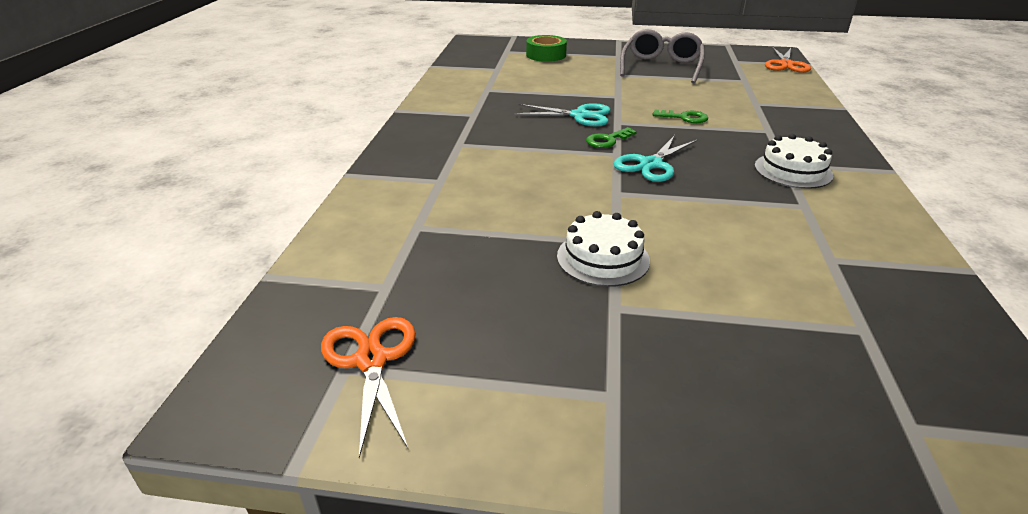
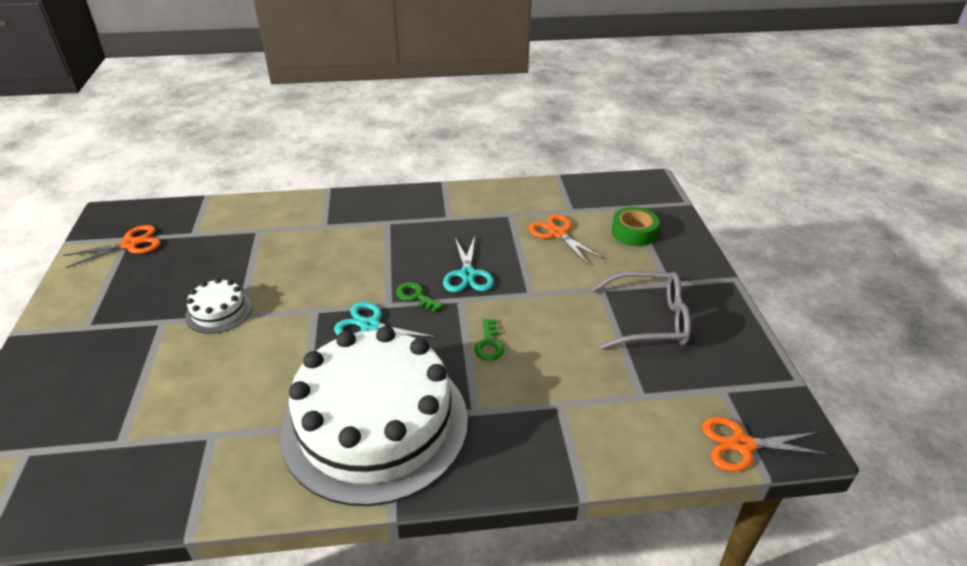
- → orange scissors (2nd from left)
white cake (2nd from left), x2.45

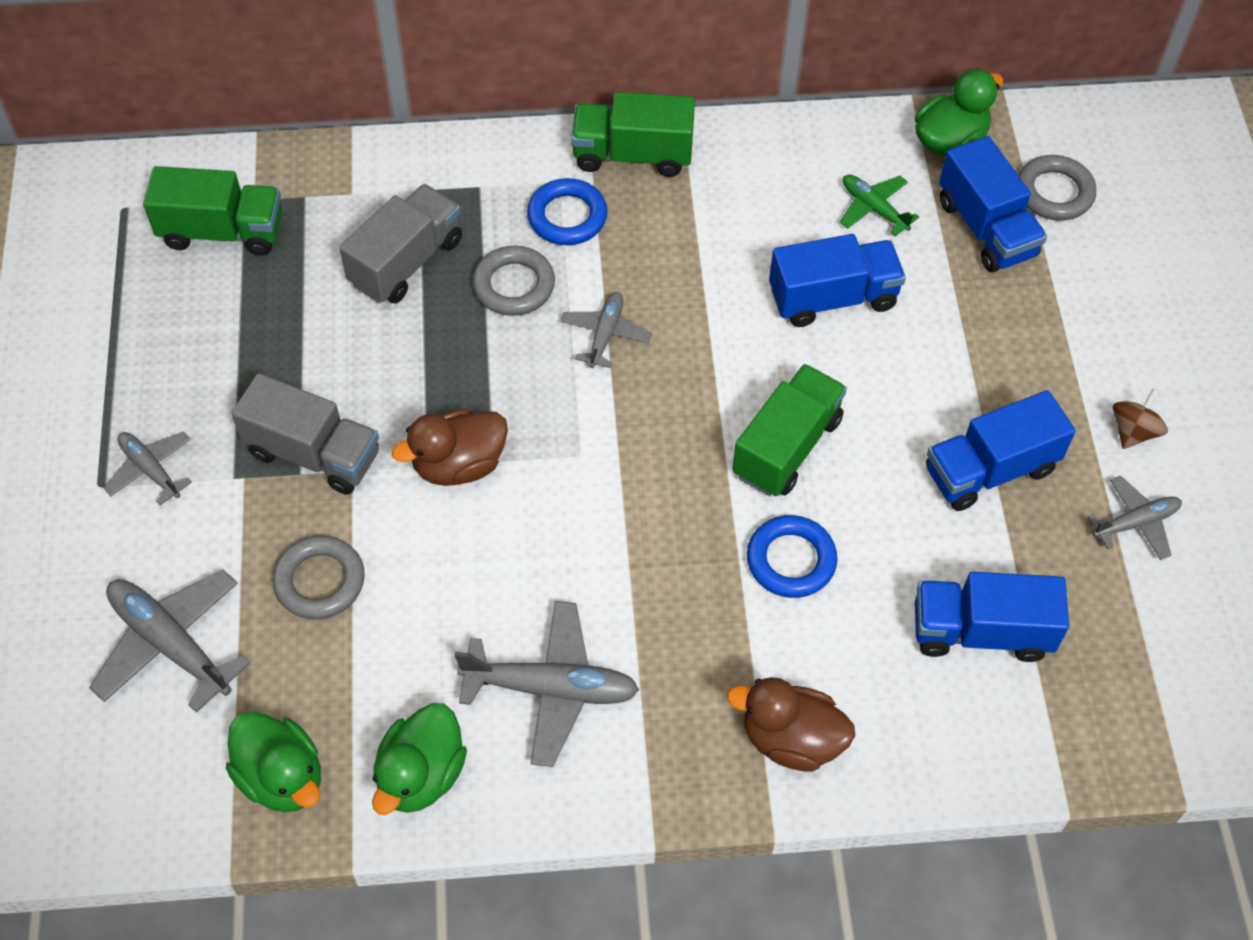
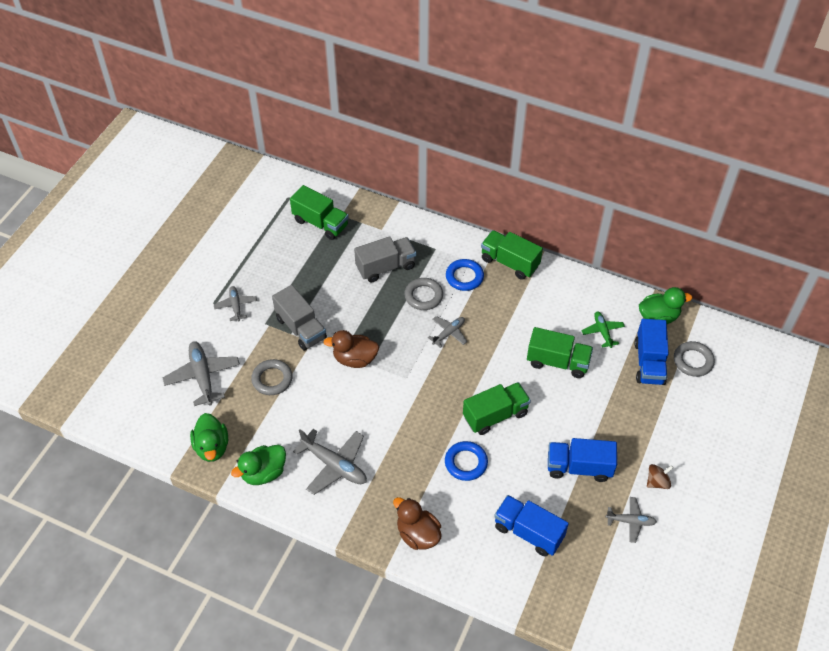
blue truck (1st from left) → green truck (4th from left)

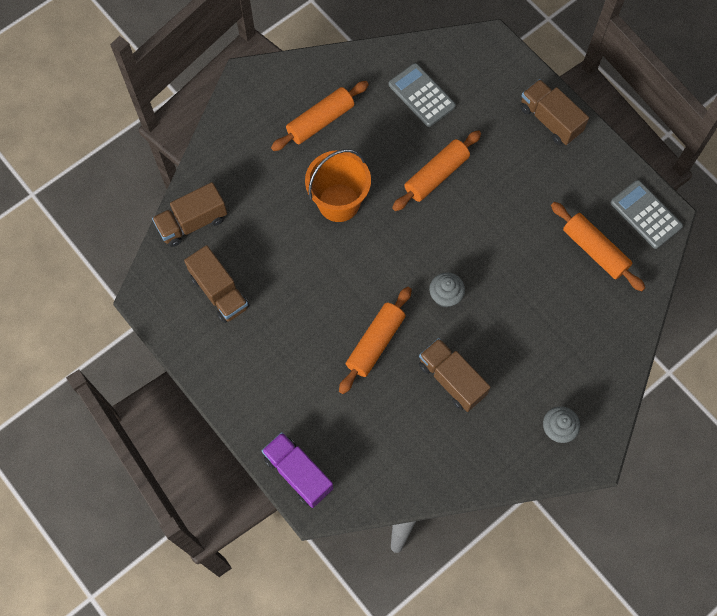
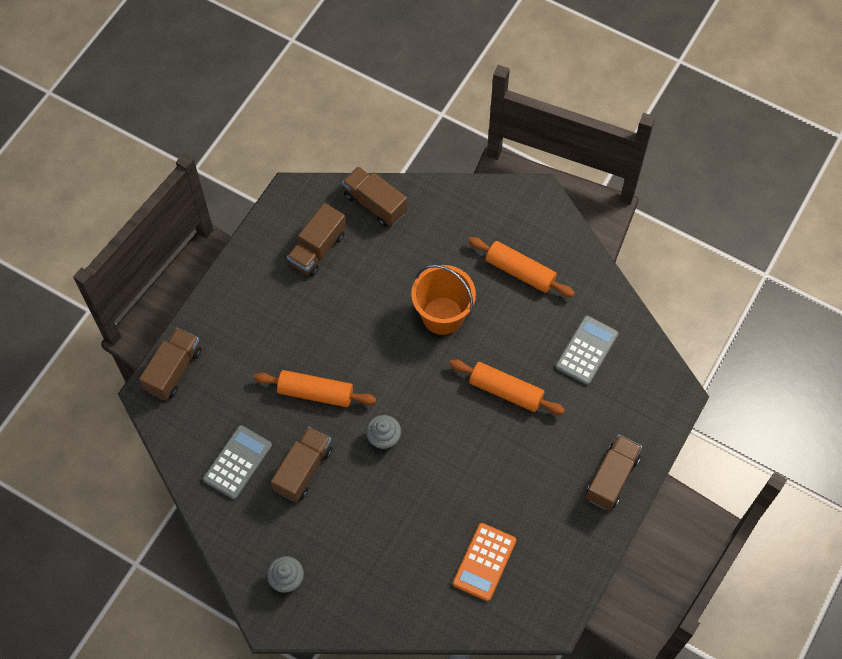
grey calculator (2nd from left in the first image) → grey calculator (1st from left), move
orange rolling pin (4th from left) → orange calculator
purple truck → brown truck (1st from left)

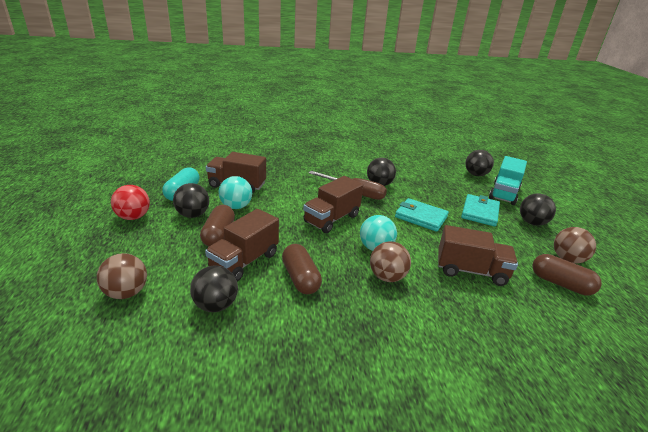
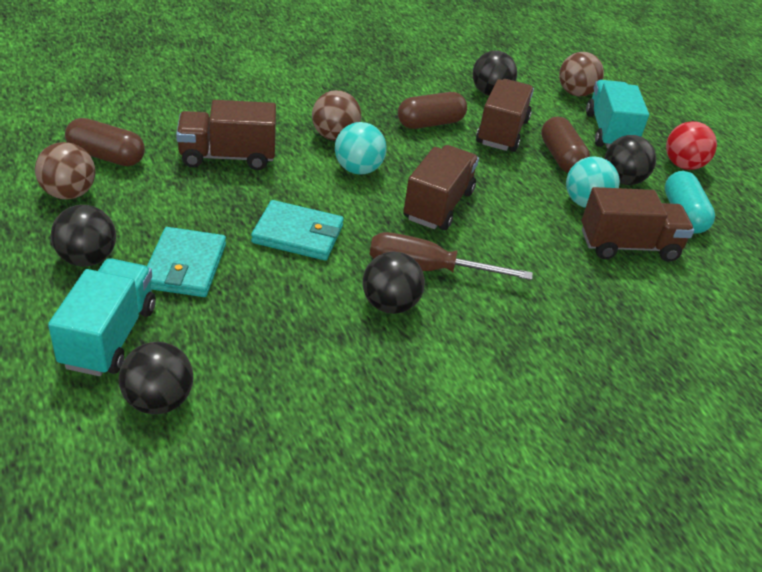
- → turquoise truck (2nd from left)
brown capsule (2nd from left), 75 degrees counterclockwise

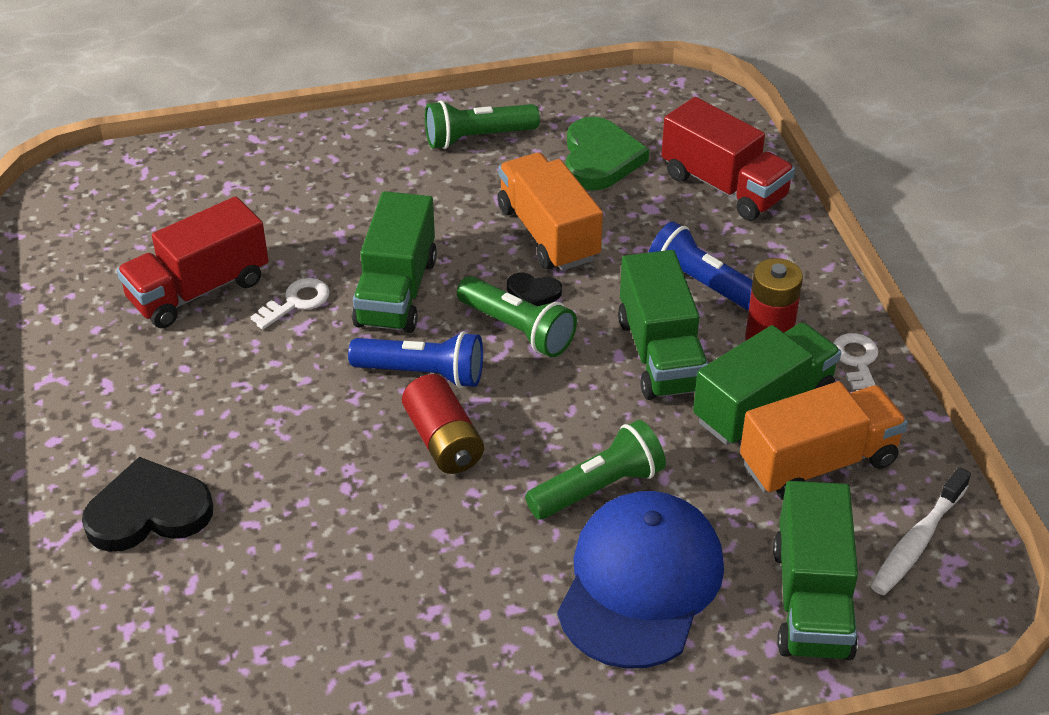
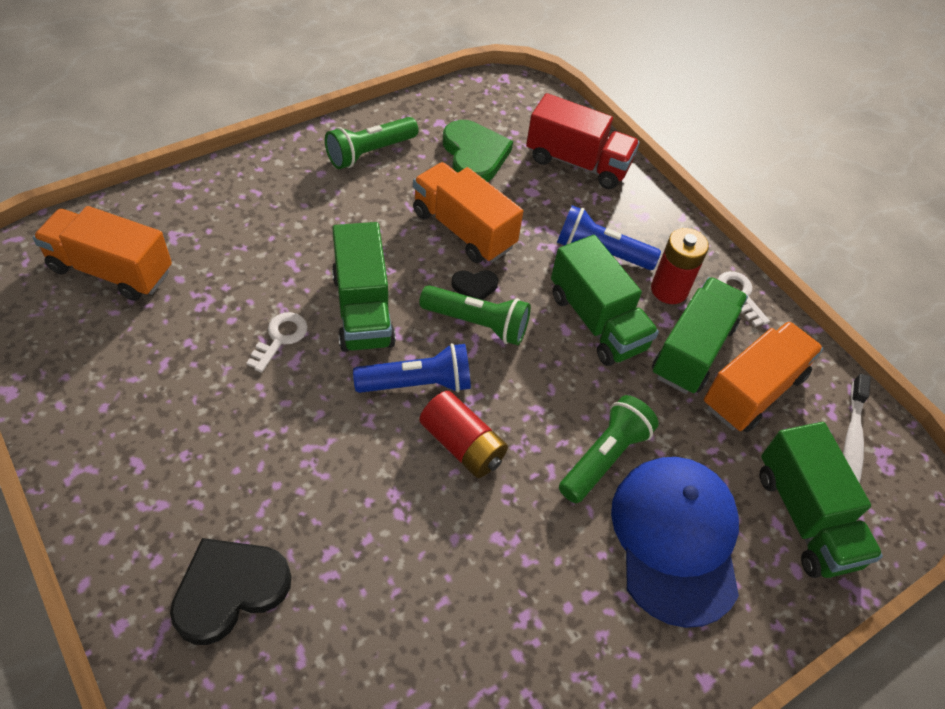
red truck (1st from left) → -
- → orange truck (1st from left)

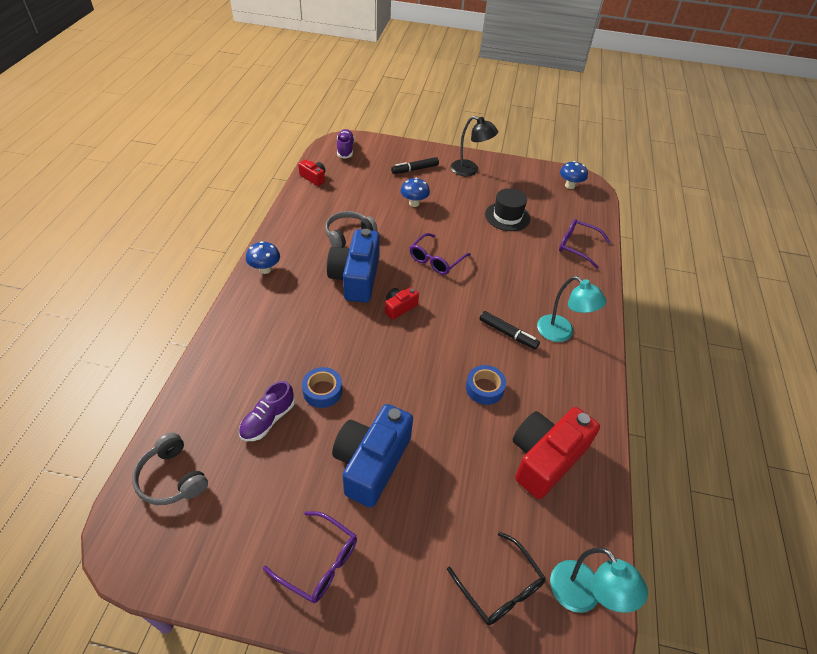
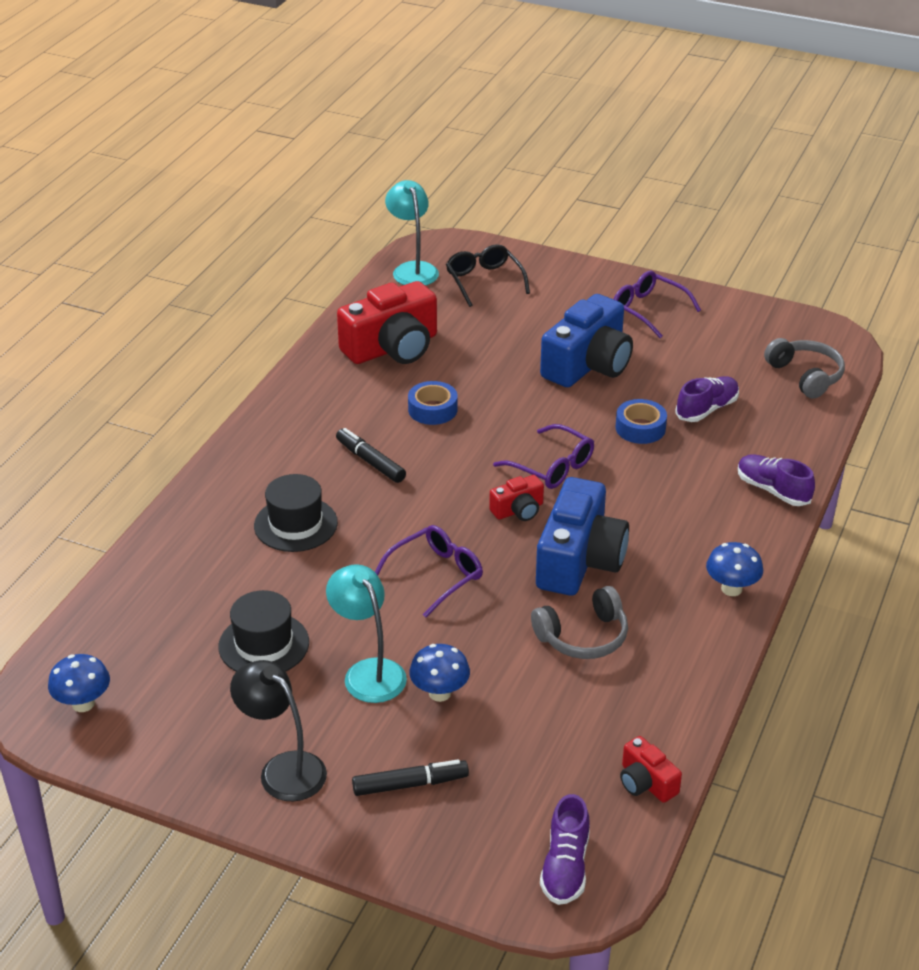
- → black hat (2nd from left)
- → purple shoe (3rd from left)
turquoise lamp (1st from left), move
purple glasses (3rd from left in the first image) → purple glasses (2nd from left), move

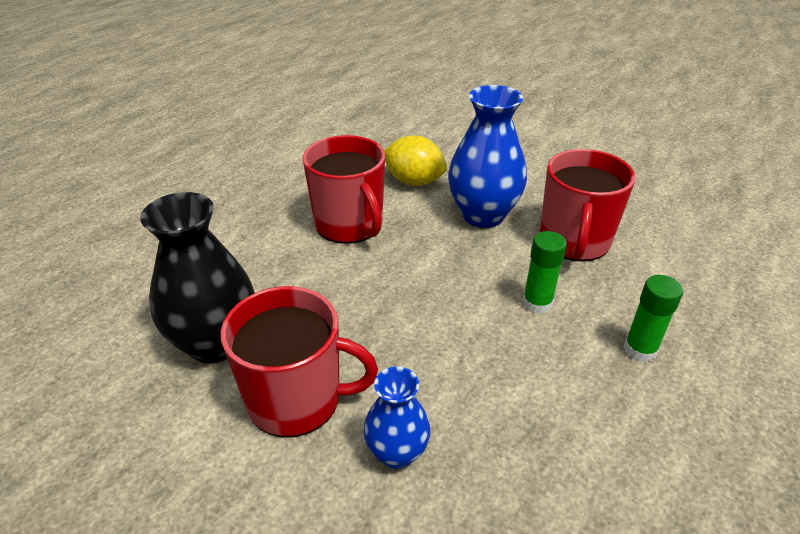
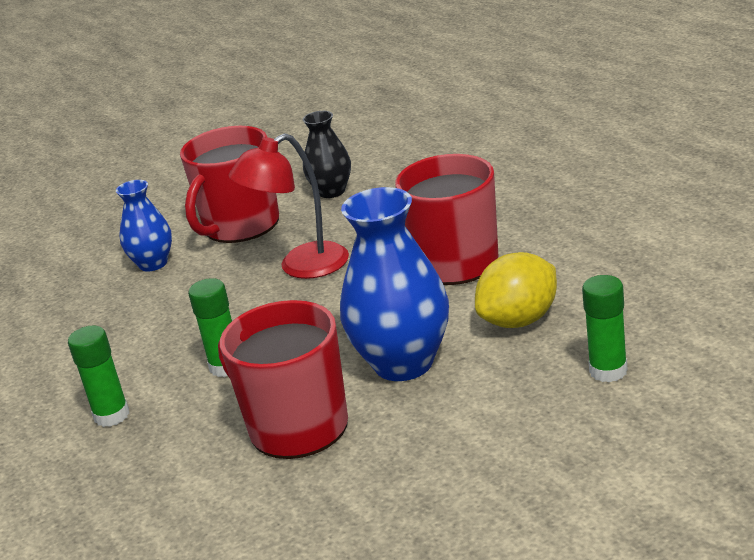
- → red lamp
- → green glue stick (3rd from left)
black vase, x0.57

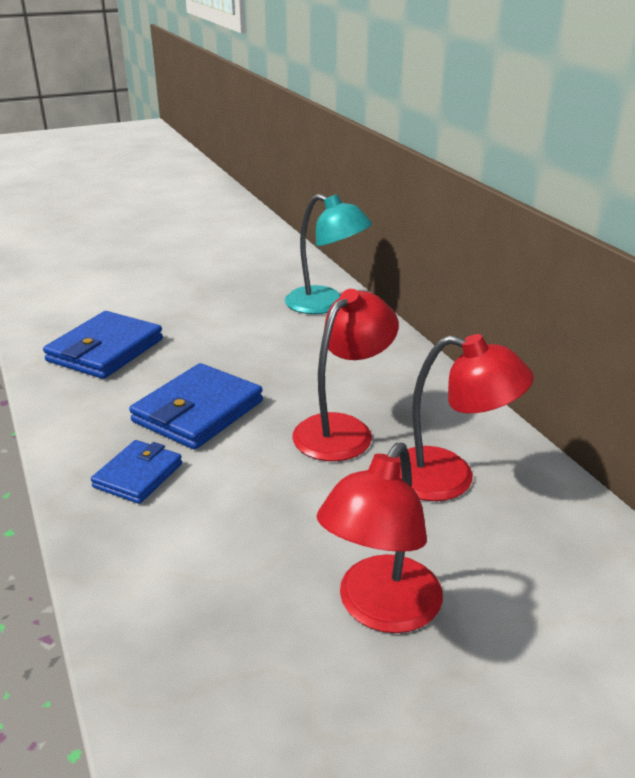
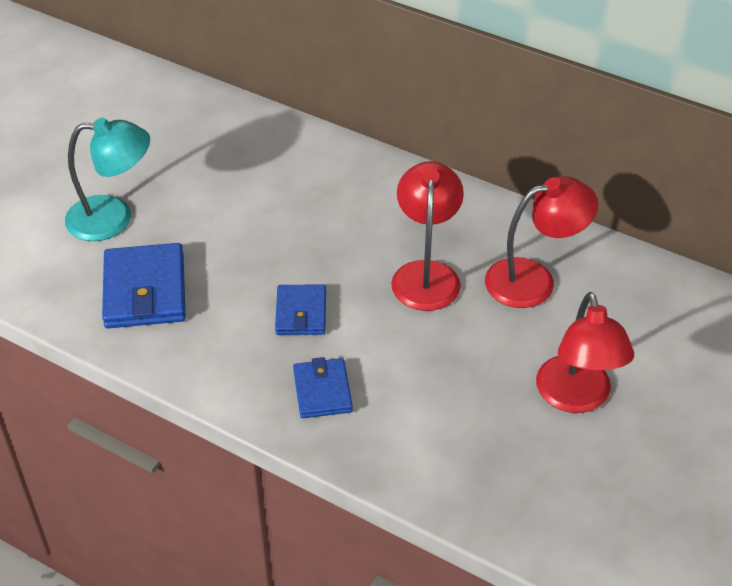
turquoise lamp, move
blue wallet (3rd from left in the first image) → blue wallet (2nd from left), x0.61

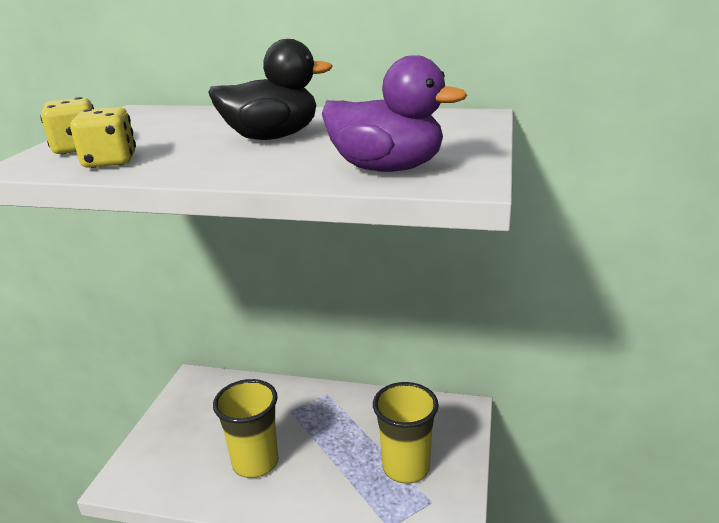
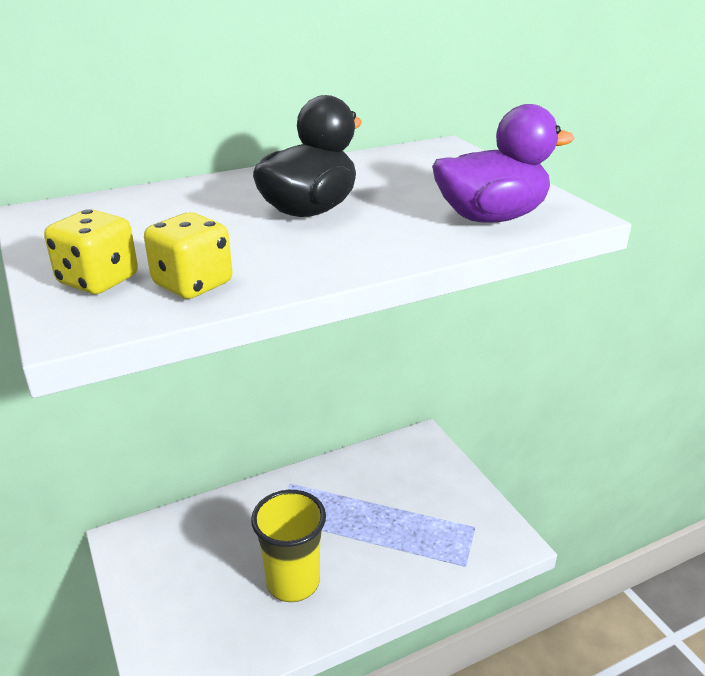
yellow cup (2nd from left) → -

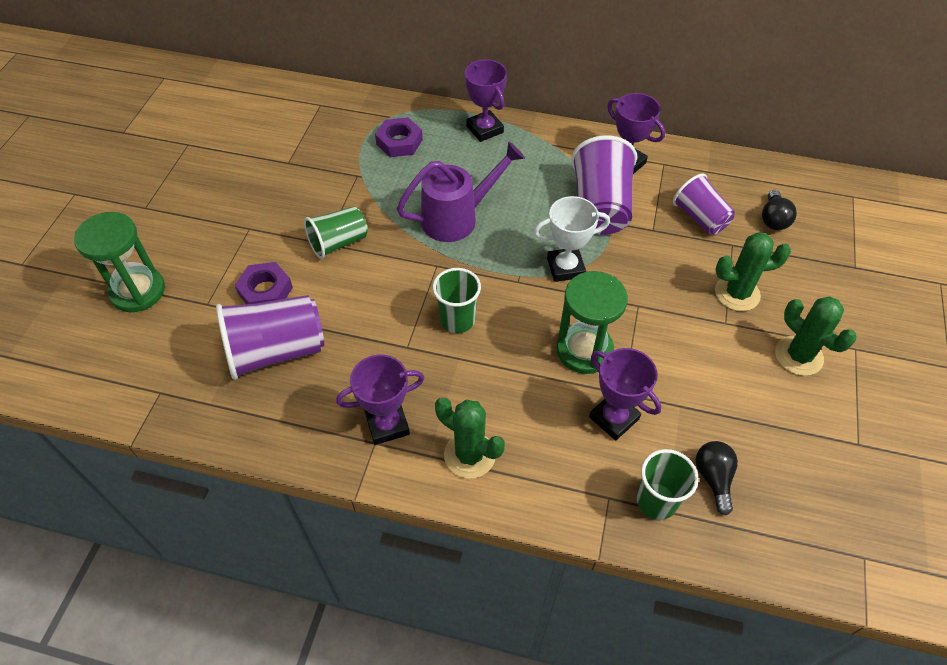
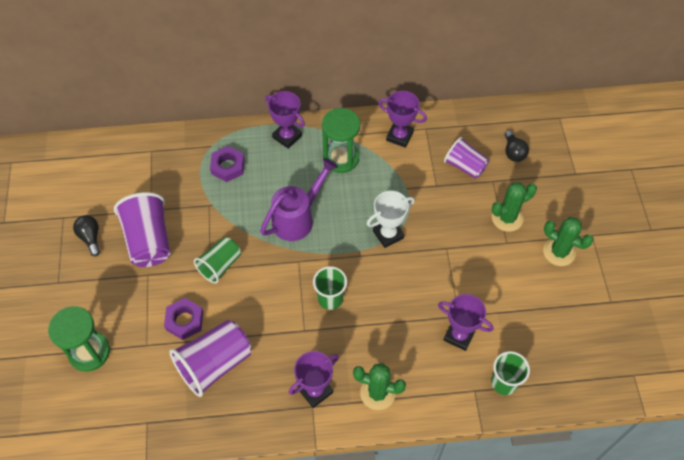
green hourglass (2nd from left), move
purple cup (2nd from left in the first image) → purple cup (1st from left), move
black light bulb (1st from left), move

